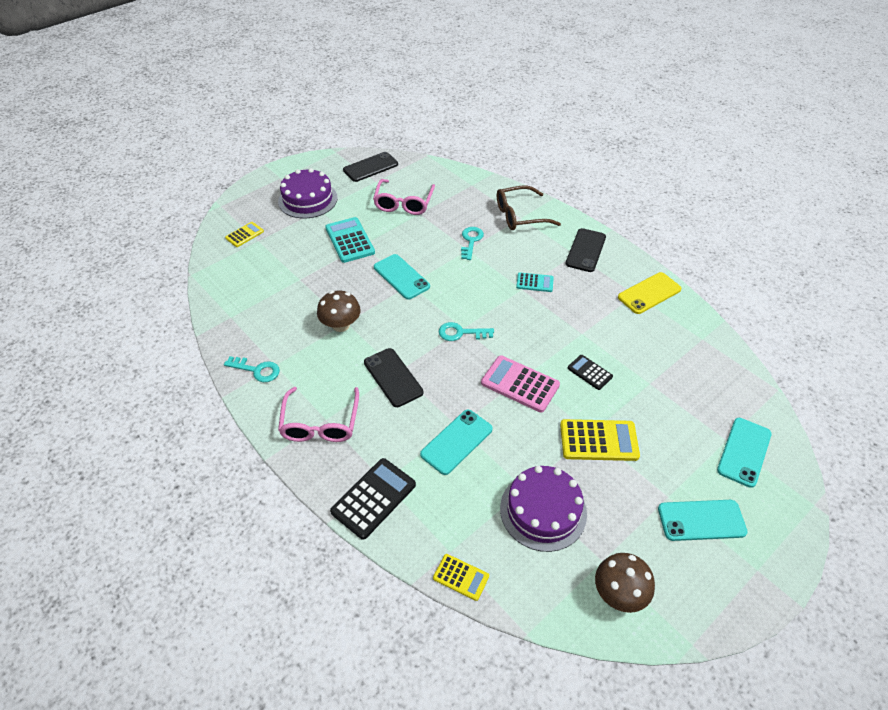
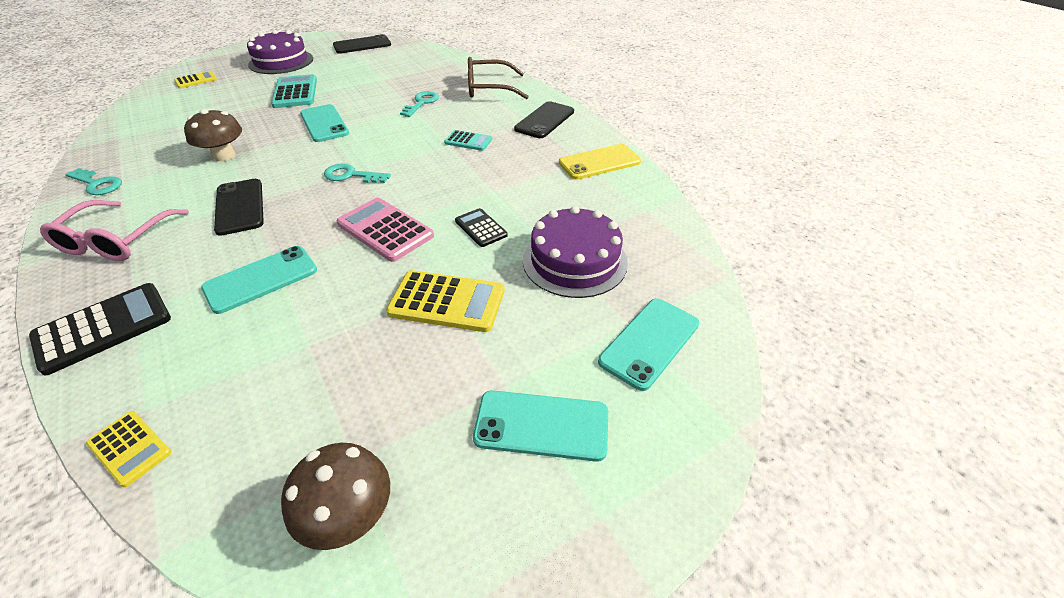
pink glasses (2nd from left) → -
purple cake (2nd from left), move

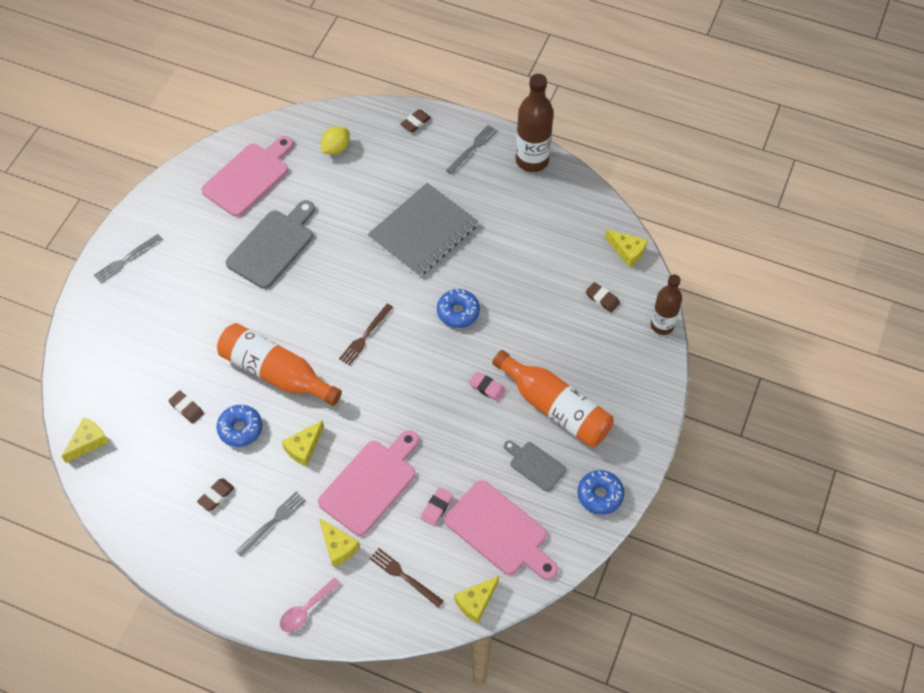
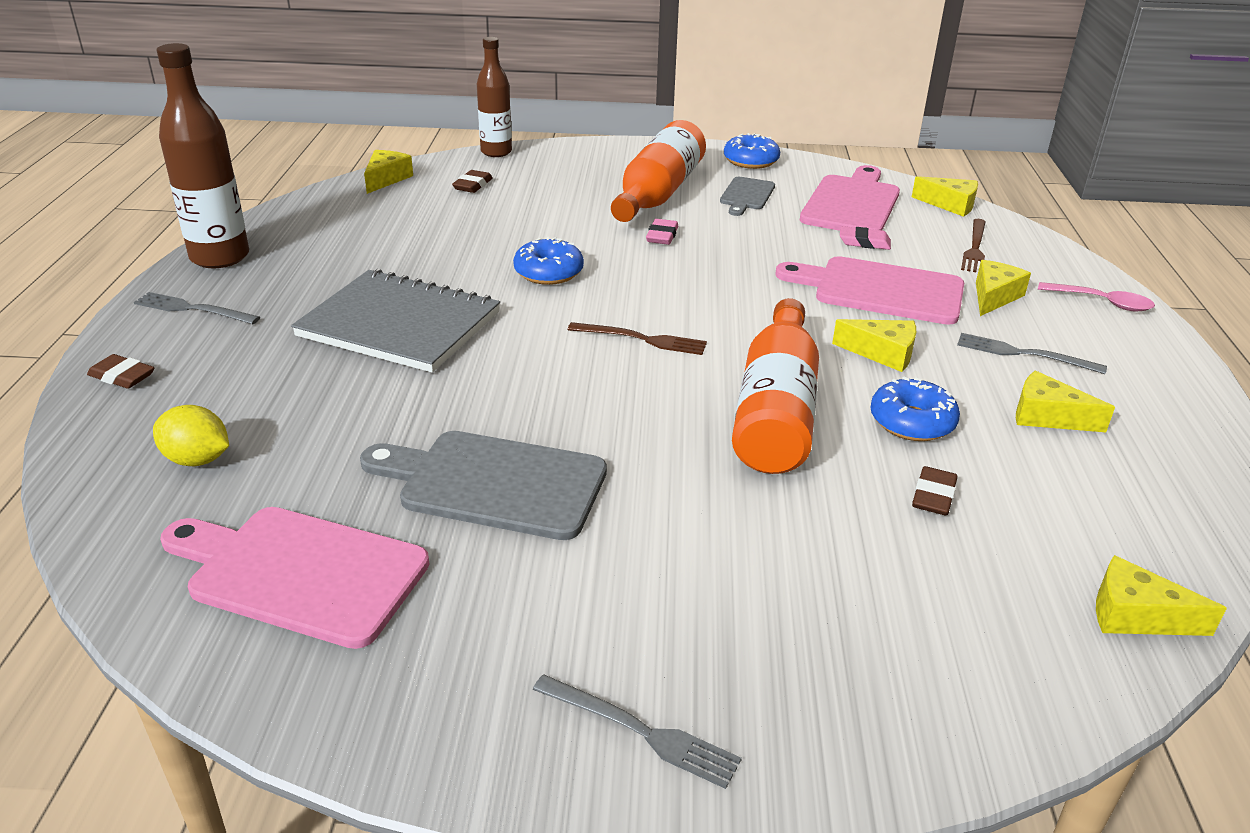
brown eraser (2nd from left) → yellow cheese (5th from left)

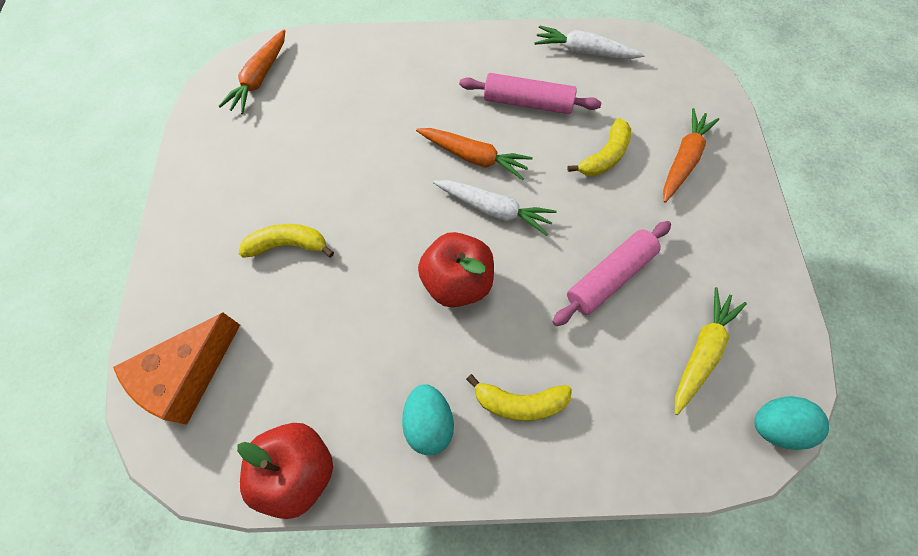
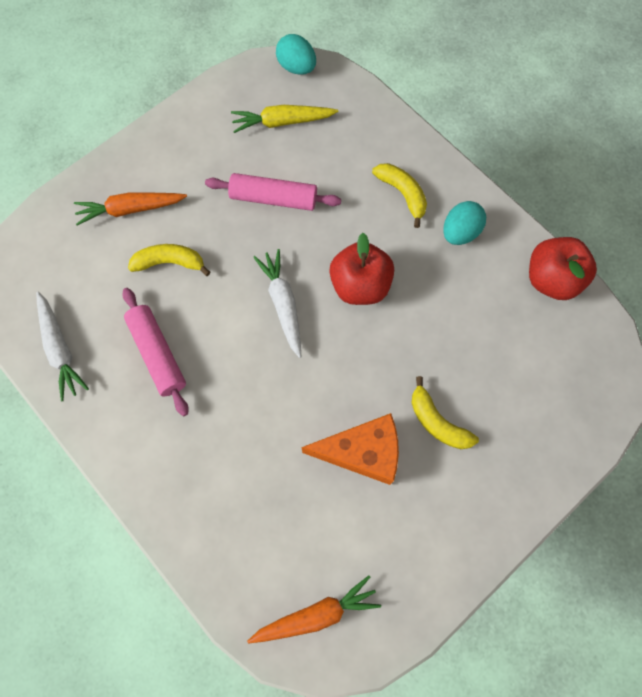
orange carrot (2nd from left) → -
orange cheese, move

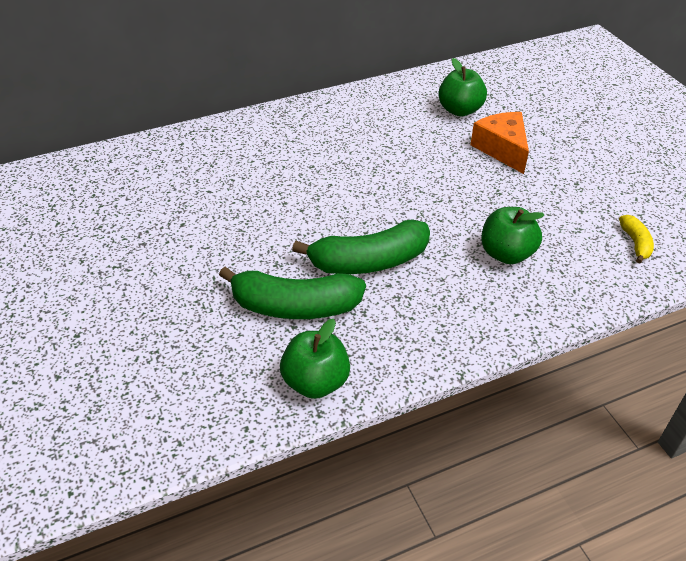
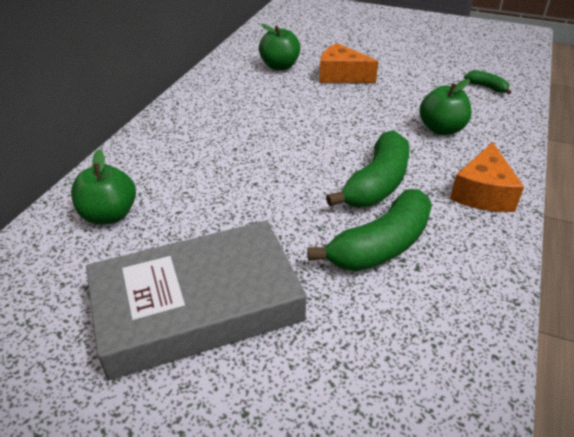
- → grey book
- → orange cheese (2nd from left)
green apple (1st from left), move
yellow banana → green banana (3rd from left)

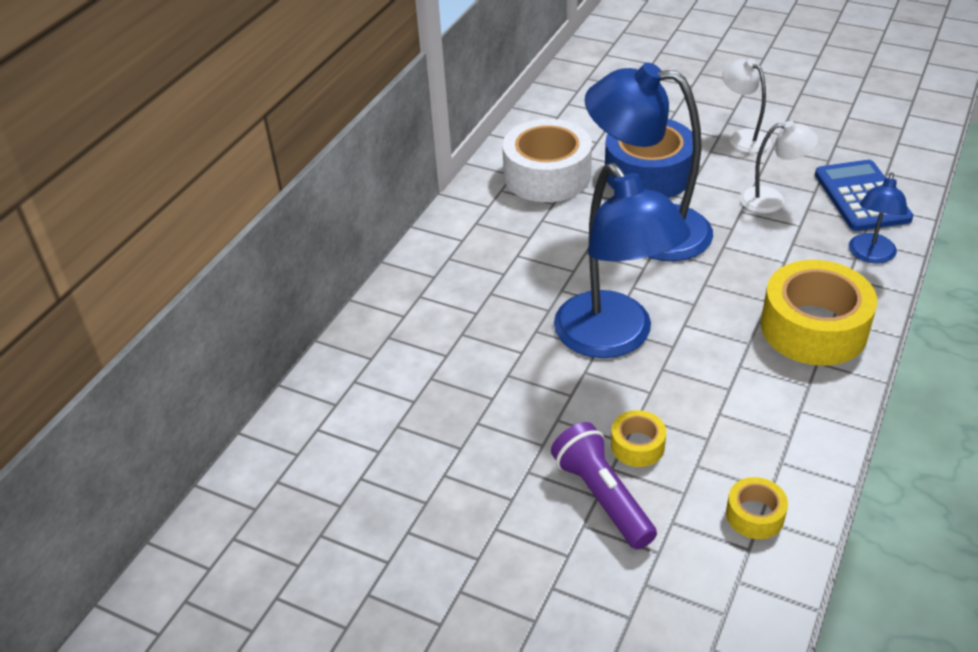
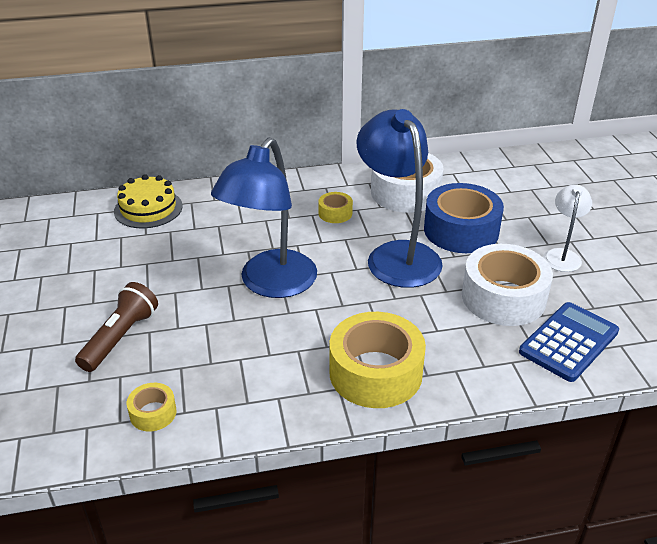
blue lamp (3rd from left) → -
- → yellow cake
yellow tape (1st from left in the first image) → yellow tape (2nd from left), move
white lamp (2nd from left) → white tape (2nd from left)
purple flashlight → brown flashlight

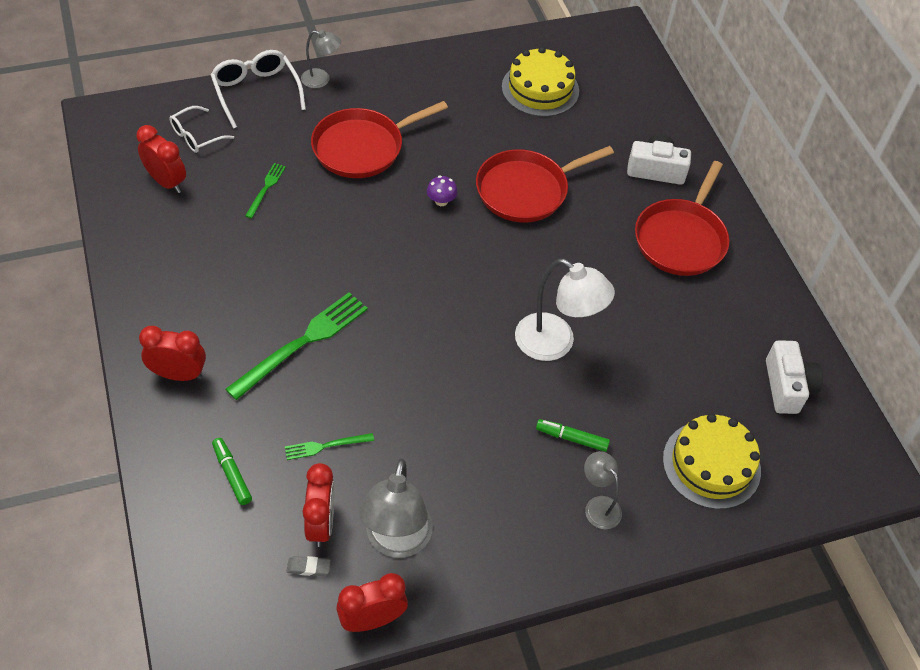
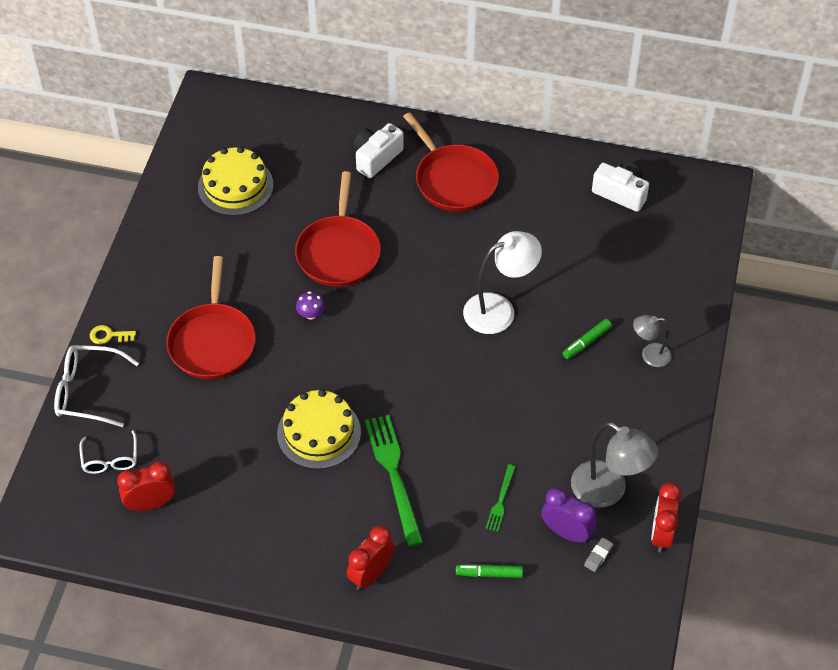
green fork (1st from left) → -
yellow cake (2nd from left), move
grey lamp (1st from left) → yellow key
red clock (3rd from left) → purple clock

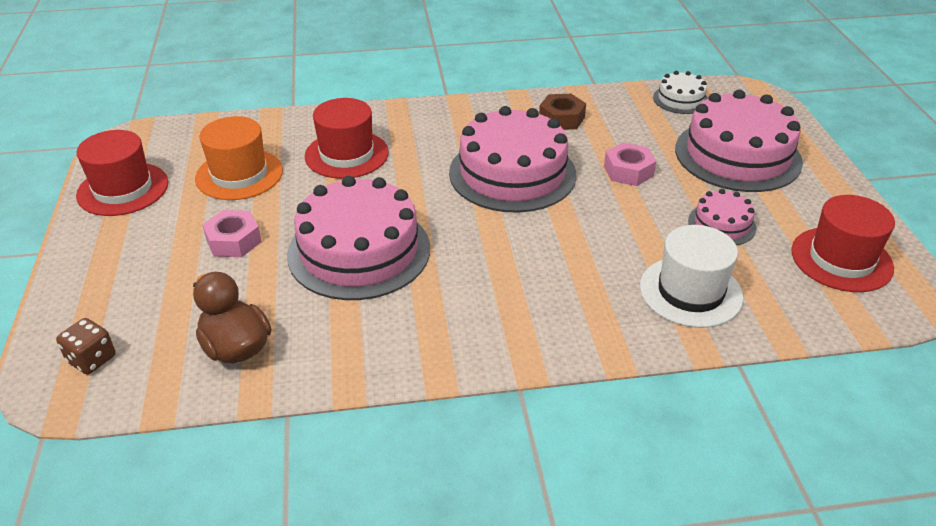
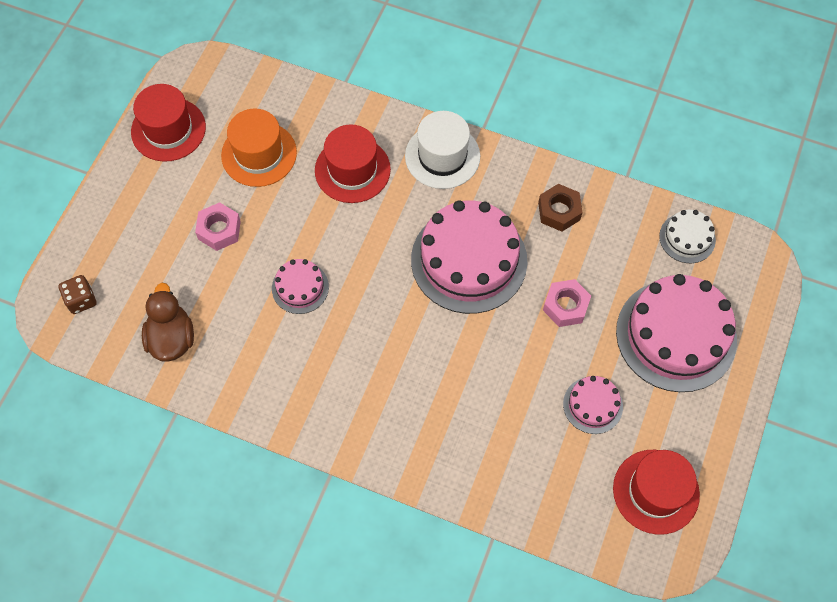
white hat, move
pink cake (1st from left), x0.48

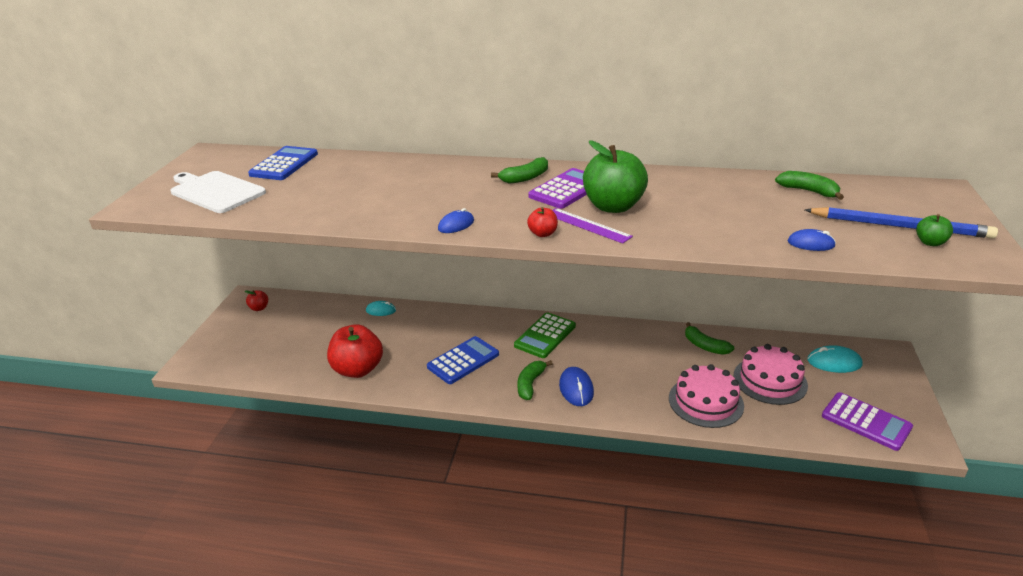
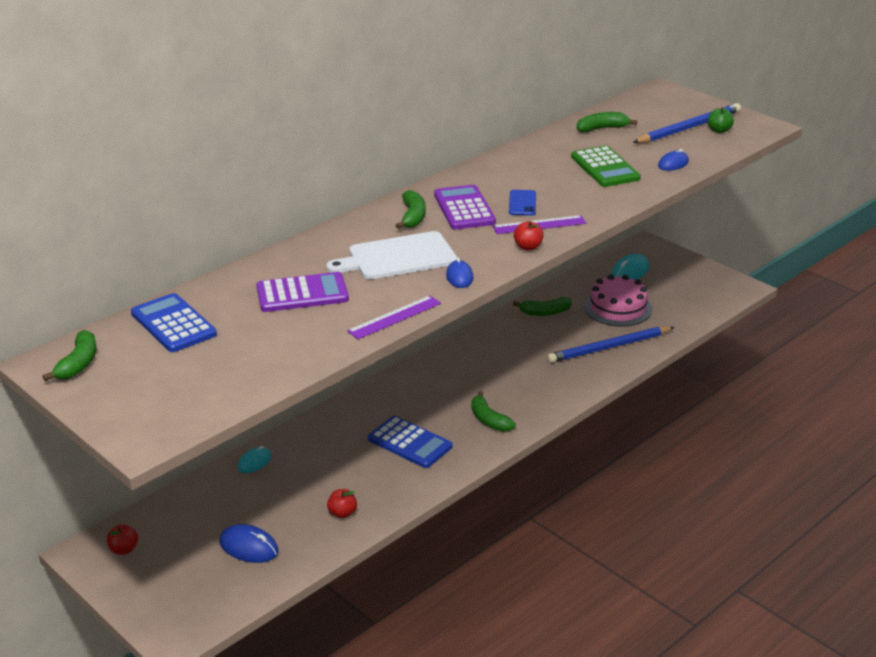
- → green banana (1st from left)
- → purple ruler (1st from left)
white cutting board, move
green calculator, move
blue mouse (2nd from left in the first image) → blue mouse (1st from left), move
purple calculator (2nd from left in the first image) → purple calculator (1st from left), move
green apple (1st from left) → blue phone
pink cake (1st from left) → blue pencil (1st from left)
blue calculator (2nd from left), 135 degrees clockwise
red apple (2nd from left), x0.45

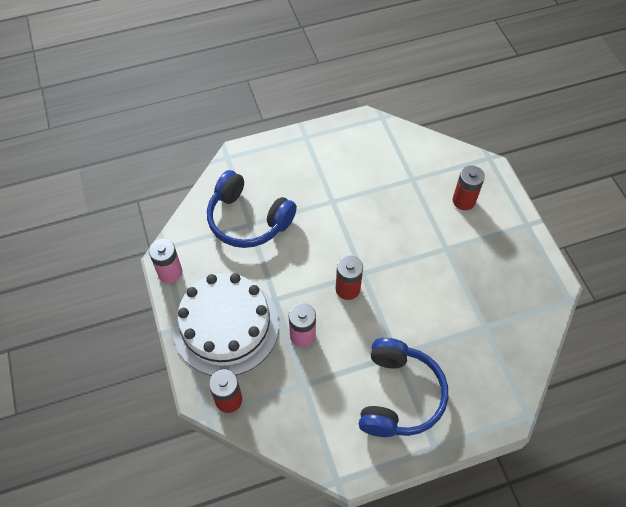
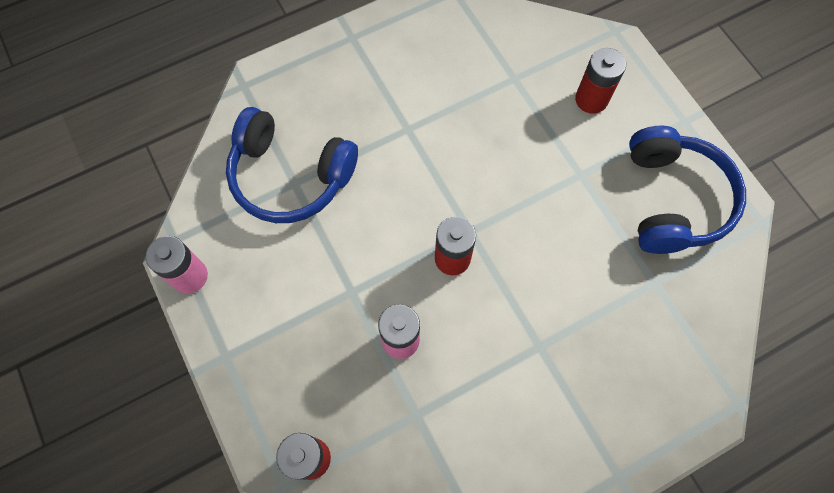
white cake → -
blue headphones (2nd from left), move

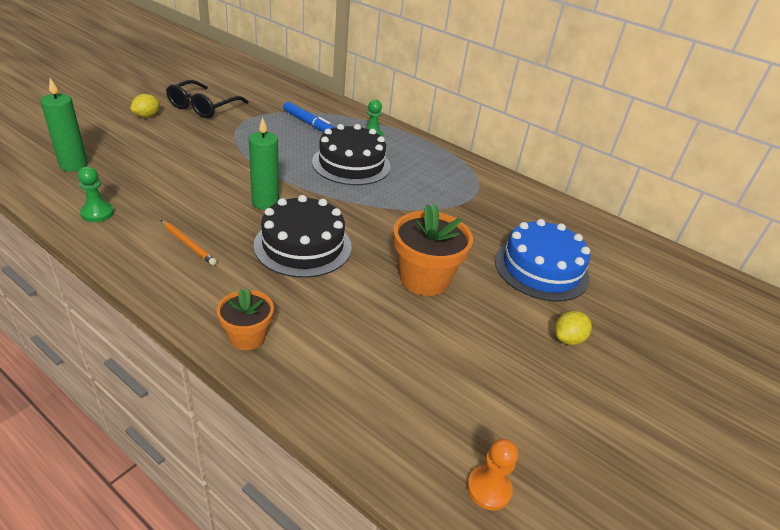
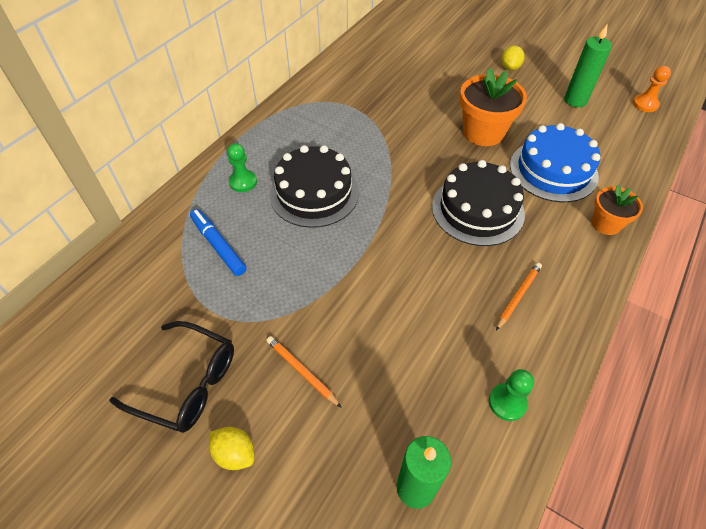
- → orange pencil (1st from left)
green candle (2nd from left), move
blue cake, move
blue marker, 75 degrees counterclockwise
yellow lemon (2nd from left), 60 degrees clockwise

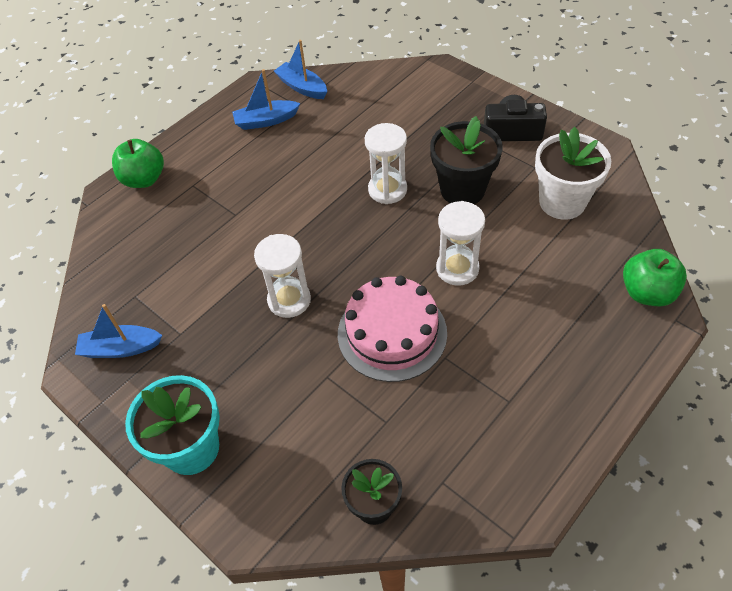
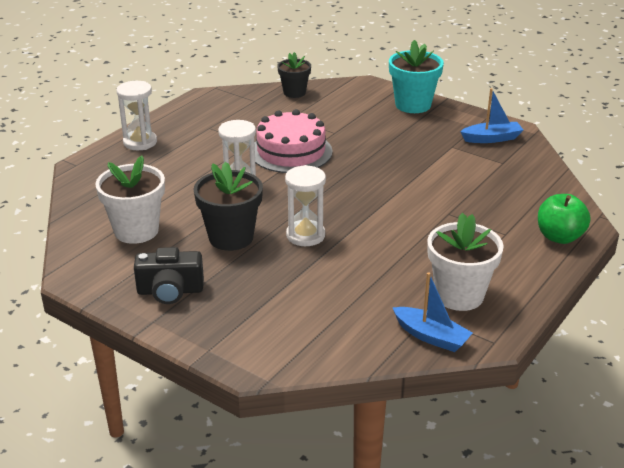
green apple (2nd from left) → -
white hourglass (1st from left), move
blue boat (2nd from left) → white flower pot (2nd from left)

